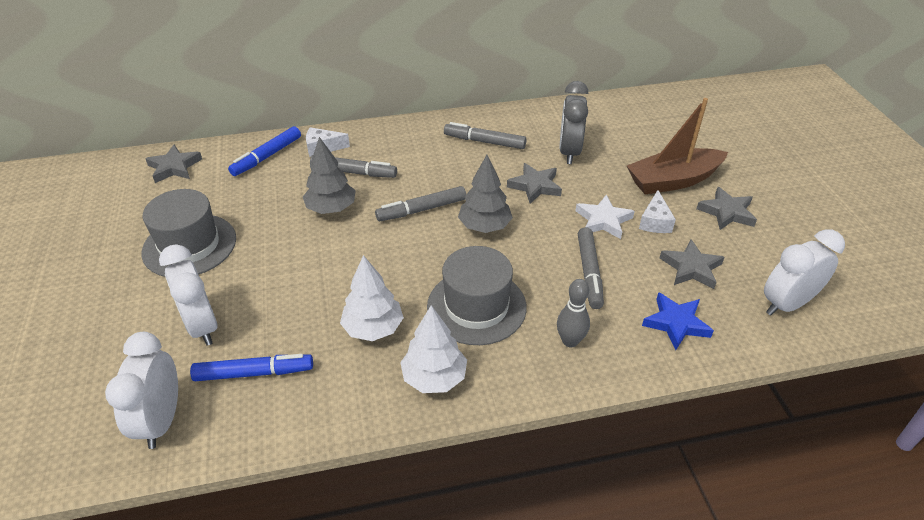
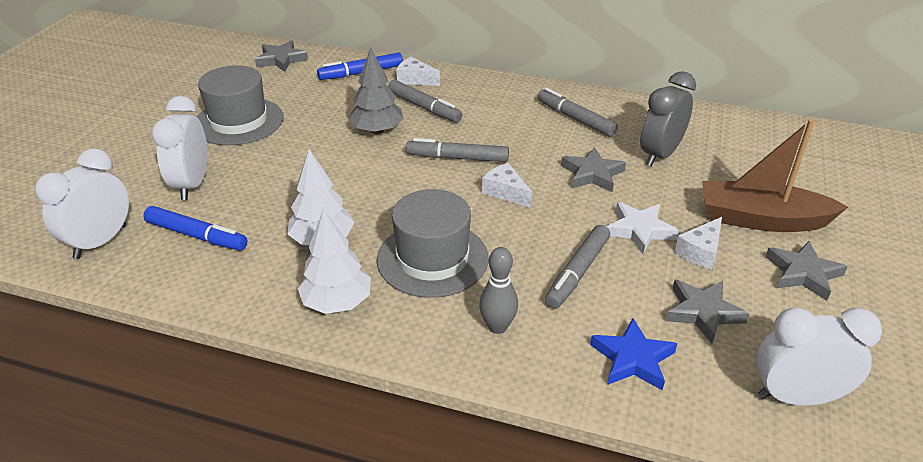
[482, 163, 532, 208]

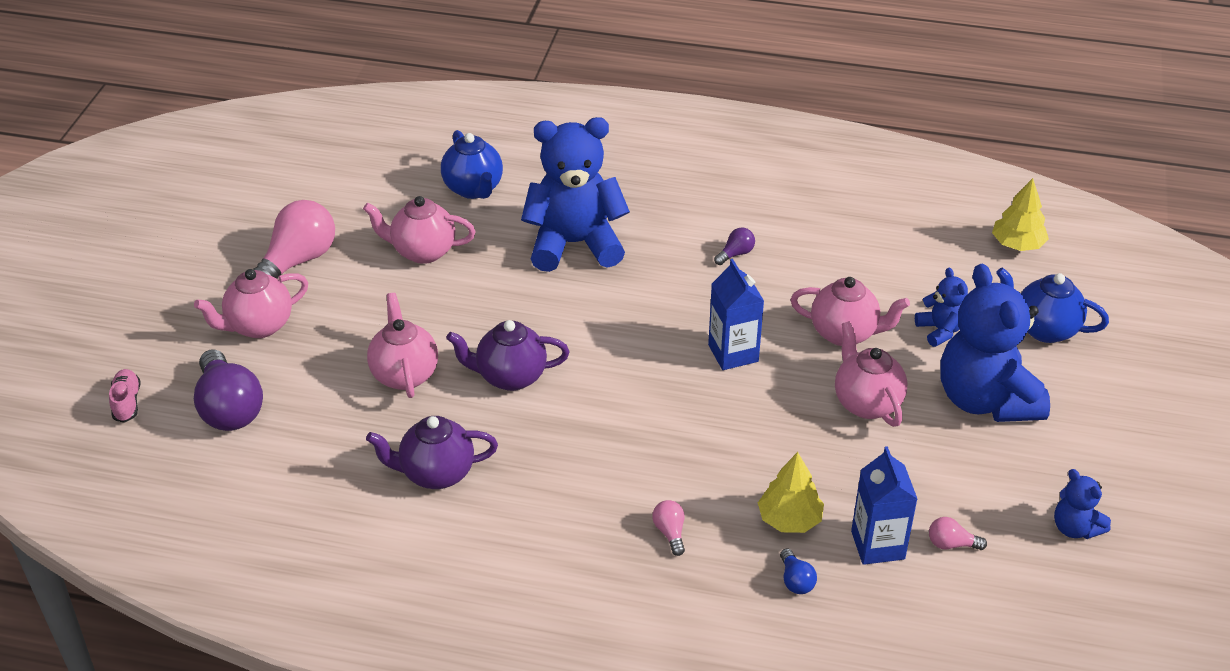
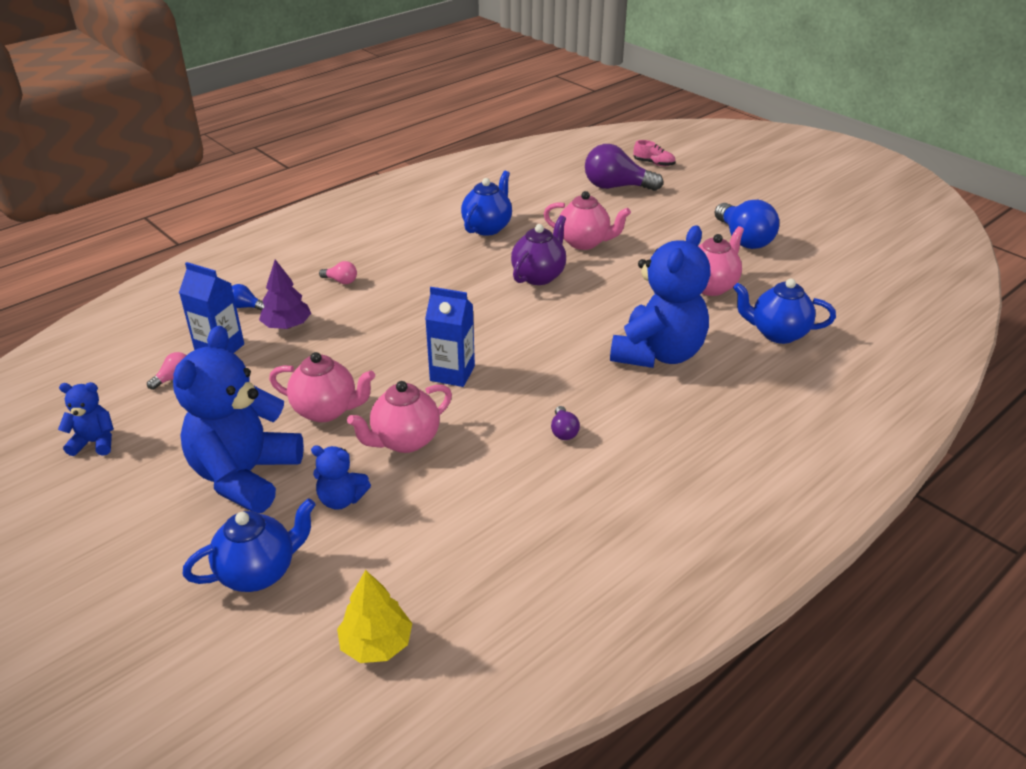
[194, 269, 308, 338] (first image)
[715, 200, 779, 249]
[461, 171, 512, 236]
[259, 260, 311, 329]
[173, 326, 304, 513]

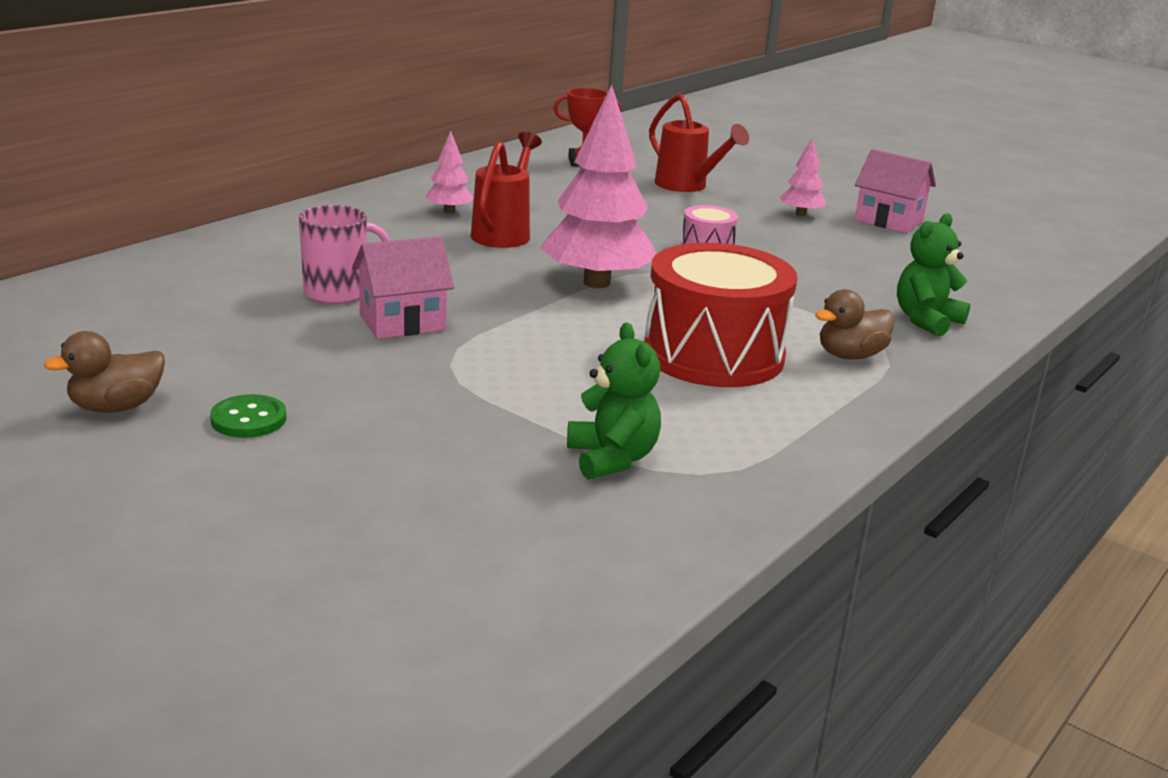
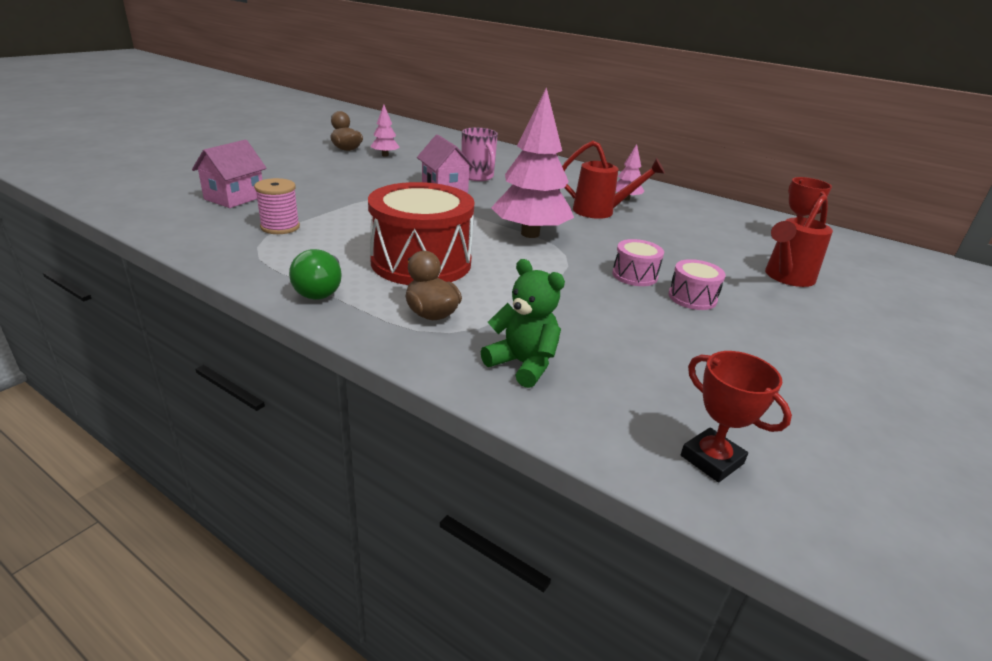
[210, 394, 286, 438] (first image)
[254, 178, 300, 234]
[370, 105, 400, 157]
[192, 140, 267, 208]
[289, 249, 342, 300]
[668, 259, 726, 310]
[681, 351, 792, 482]

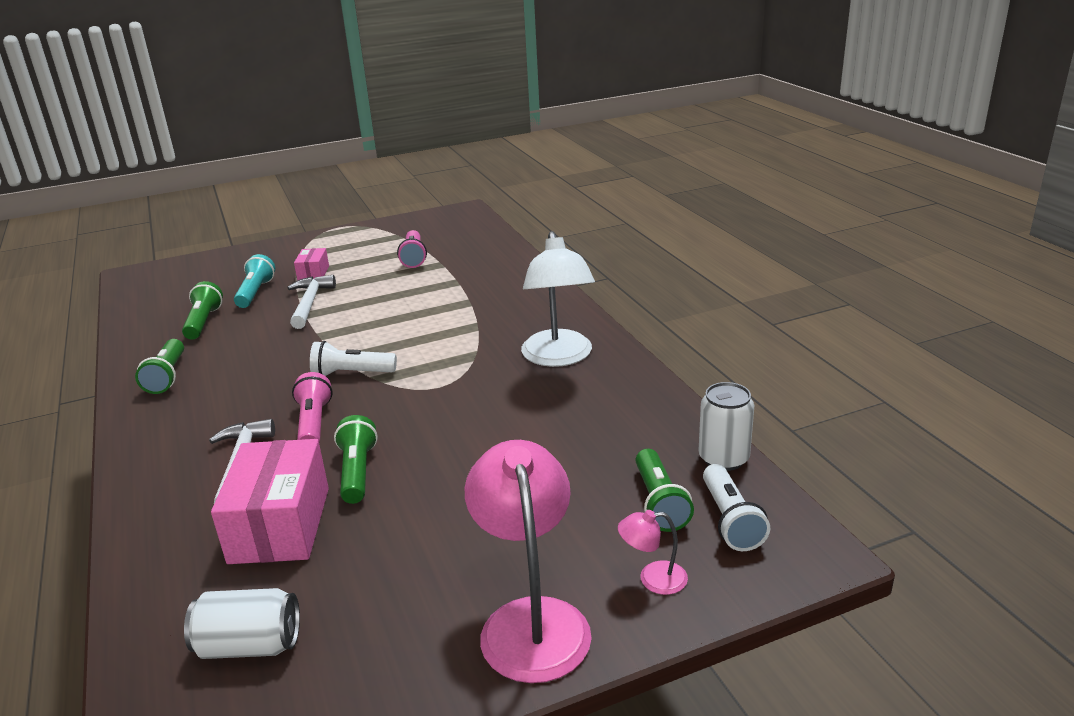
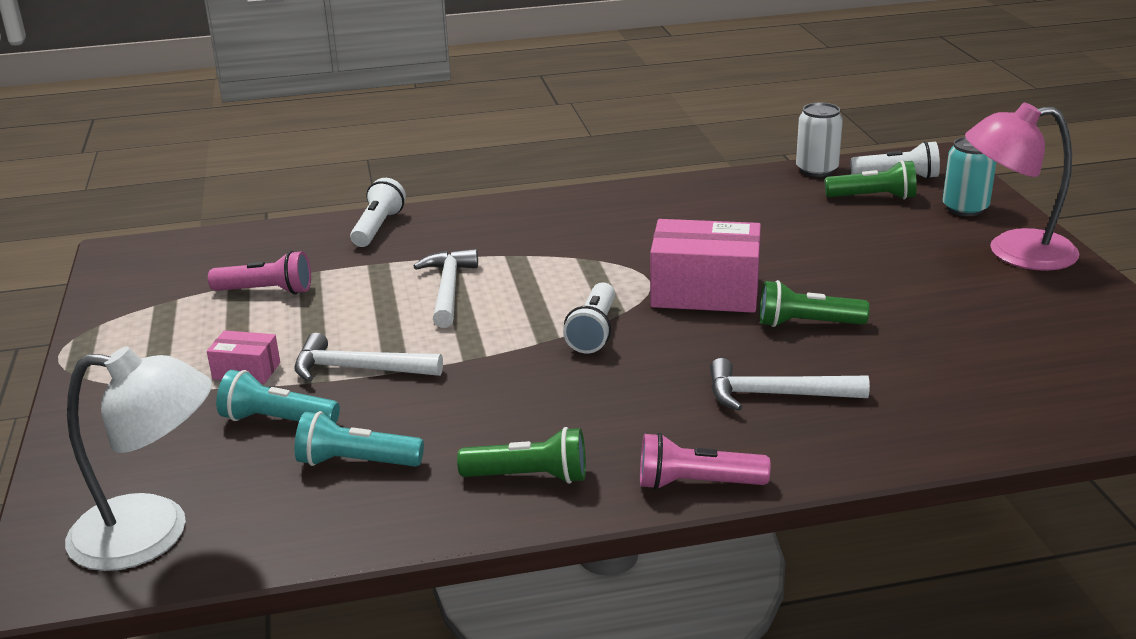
[295, 411, 424, 467]
[184, 588, 300, 659] (first image)
[650, 219, 761, 313]
[640, 433, 771, 490]
[65, 346, 212, 571]
[943, 137, 996, 216]
[350, 178, 406, 247]
[413, 249, 478, 328]

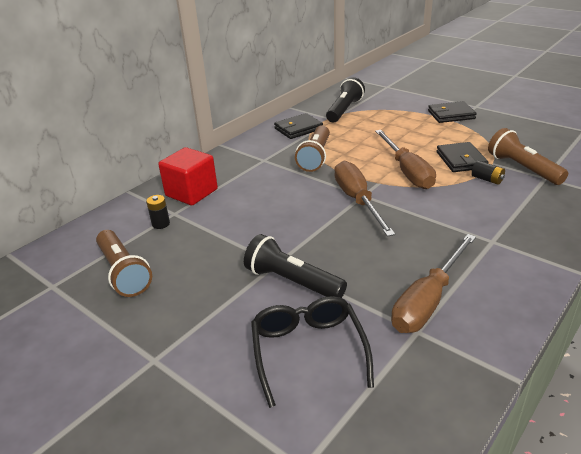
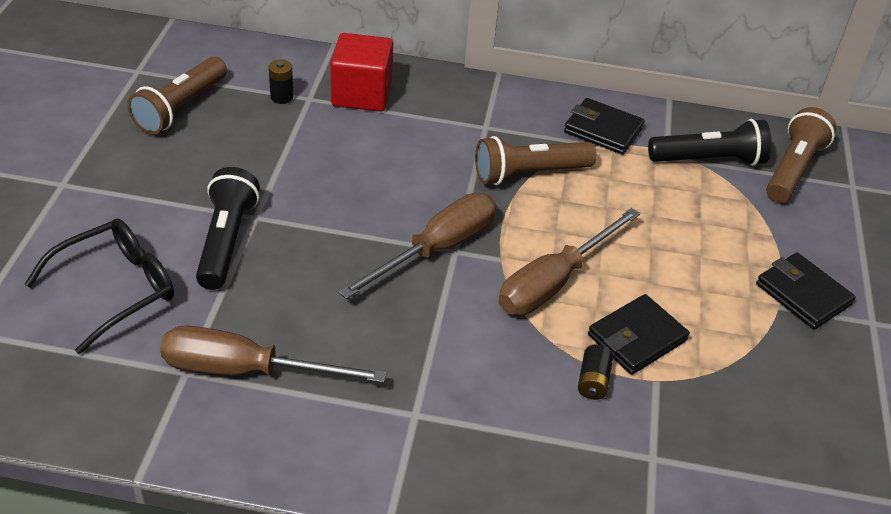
[766, 107, 836, 203]

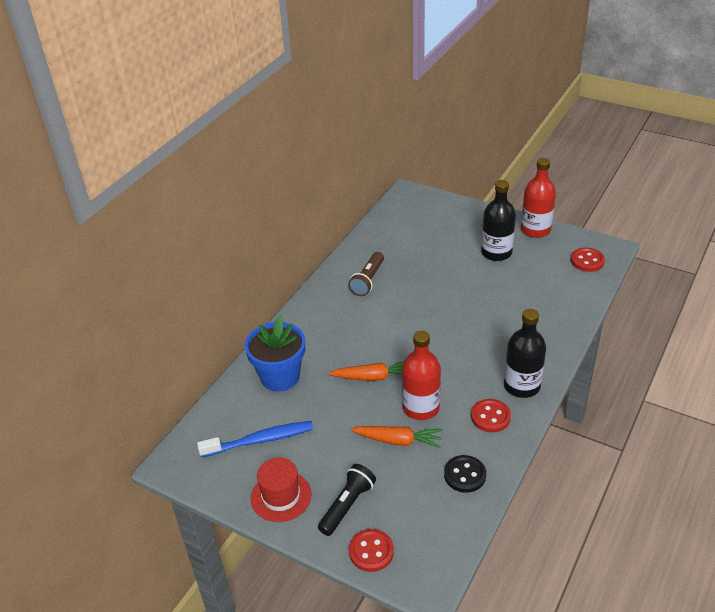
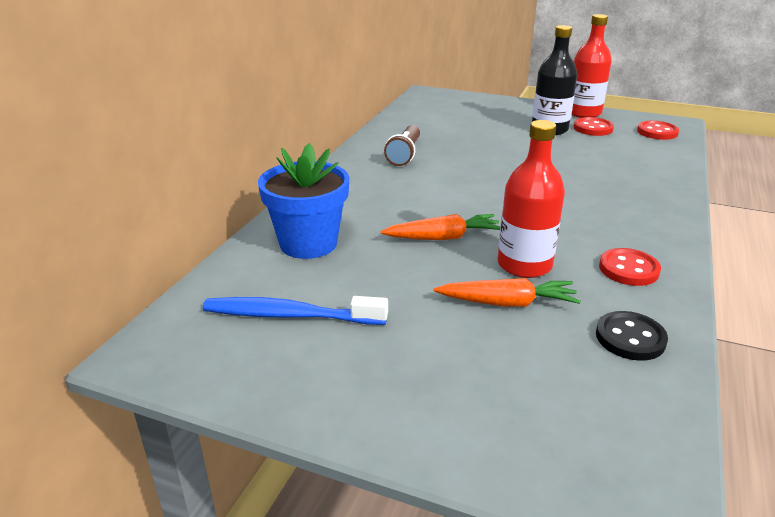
[203, 296, 388, 325]
[250, 458, 311, 522] (first image)
[318, 464, 376, 536] (first image)
[574, 117, 614, 136]
[504, 309, 546, 398] (first image)

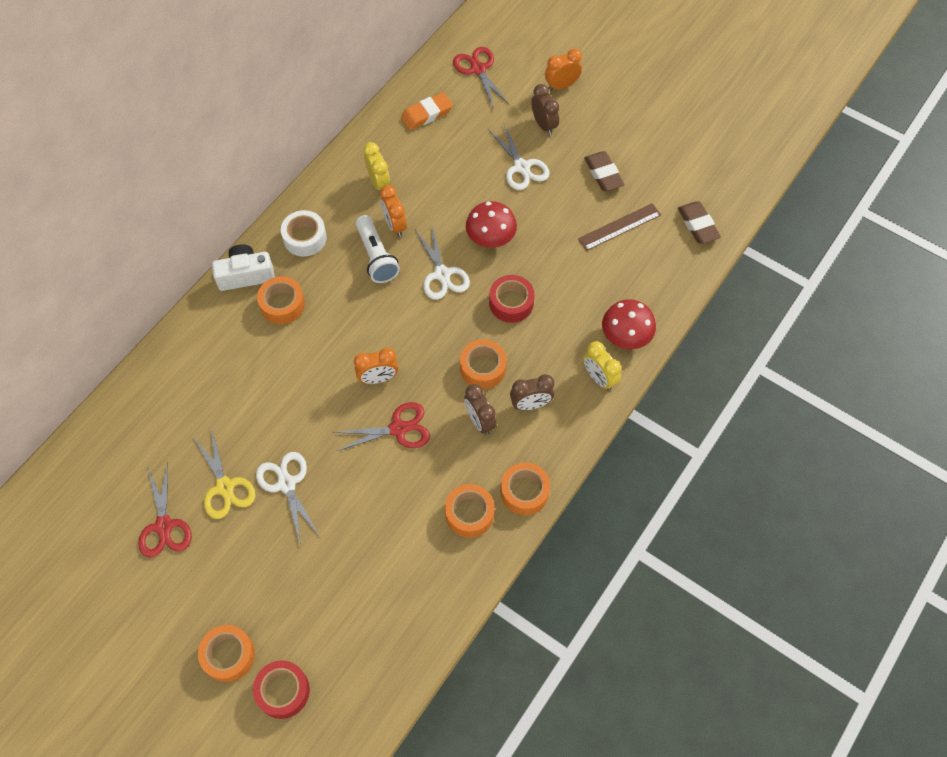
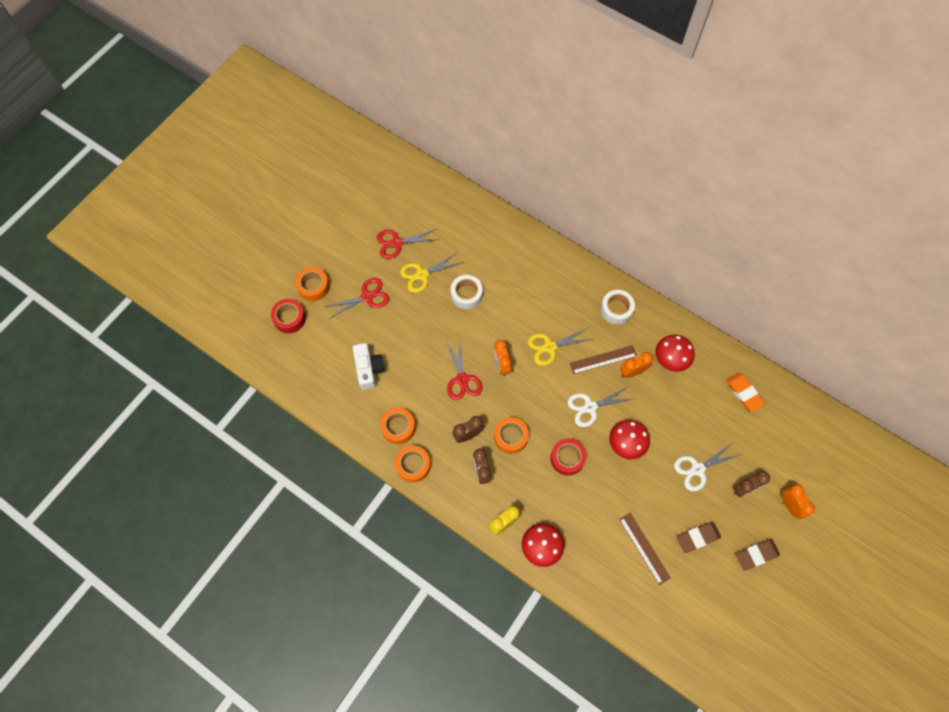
[353, 343, 385, 390]
[256, 452, 320, 543] (first image)
[257, 276, 305, 324] (first image)
[570, 345, 637, 374]
[655, 334, 695, 372]
[325, 278, 389, 319]
[736, 539, 780, 571]
[451, 275, 483, 309]
[528, 328, 593, 365]

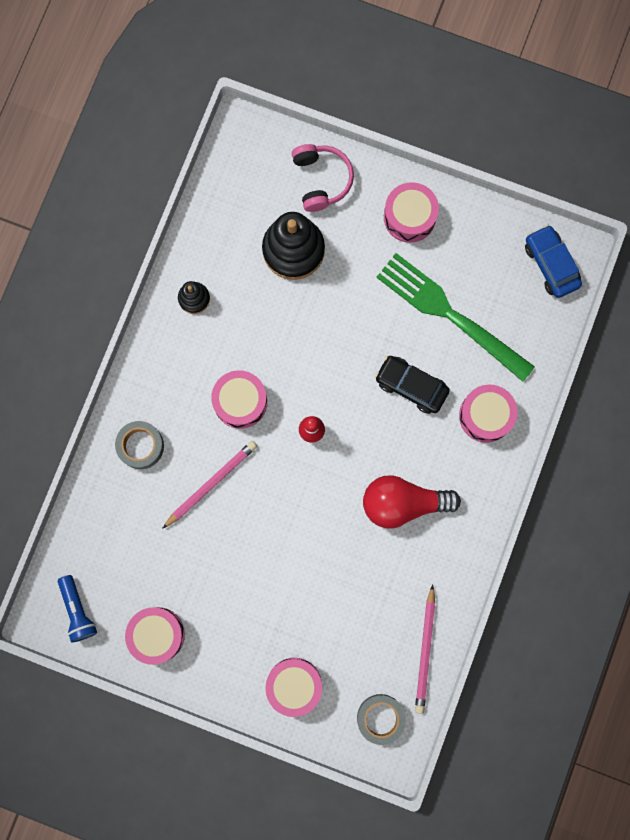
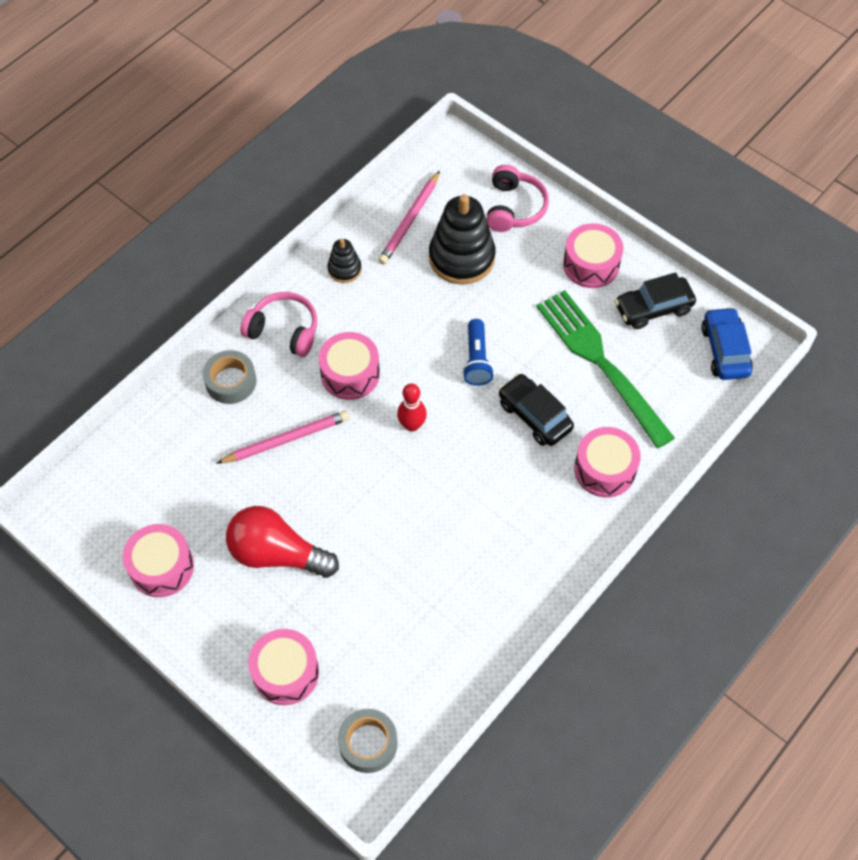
[462, 319, 494, 386]
[226, 506, 339, 578]
[378, 171, 440, 265]
[240, 292, 317, 357]
[615, 272, 696, 329]

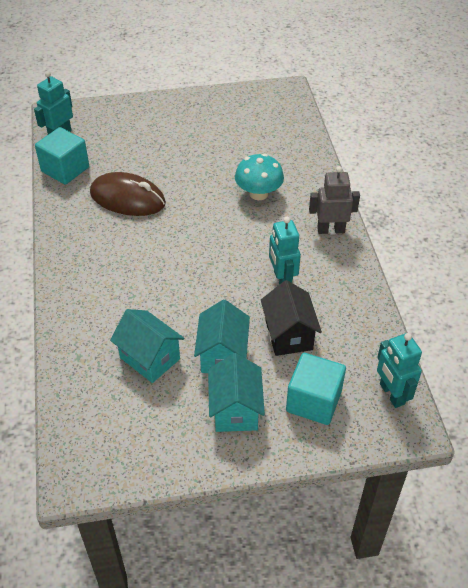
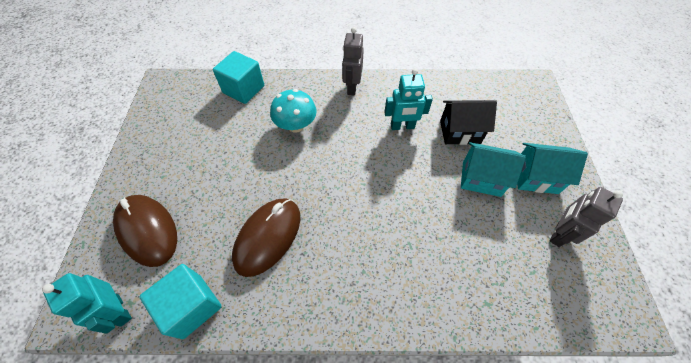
[110, 309, 185, 383] (first image)
[213, 51, 264, 104]
[377, 333, 422, 408] (first image)
[113, 195, 177, 267]
[550, 187, 623, 247]

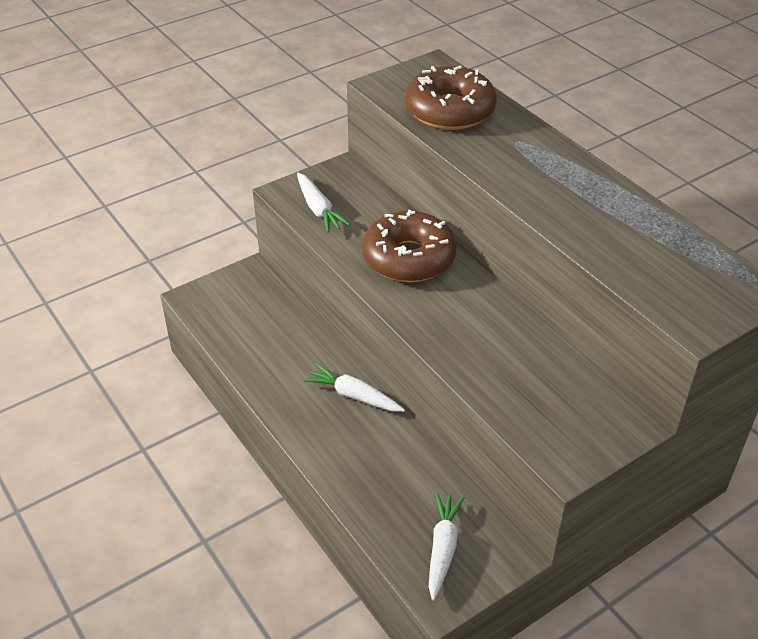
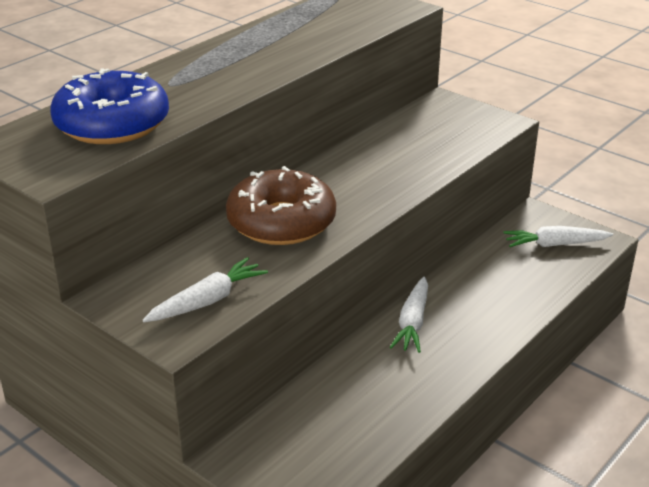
[50, 68, 169, 144]

